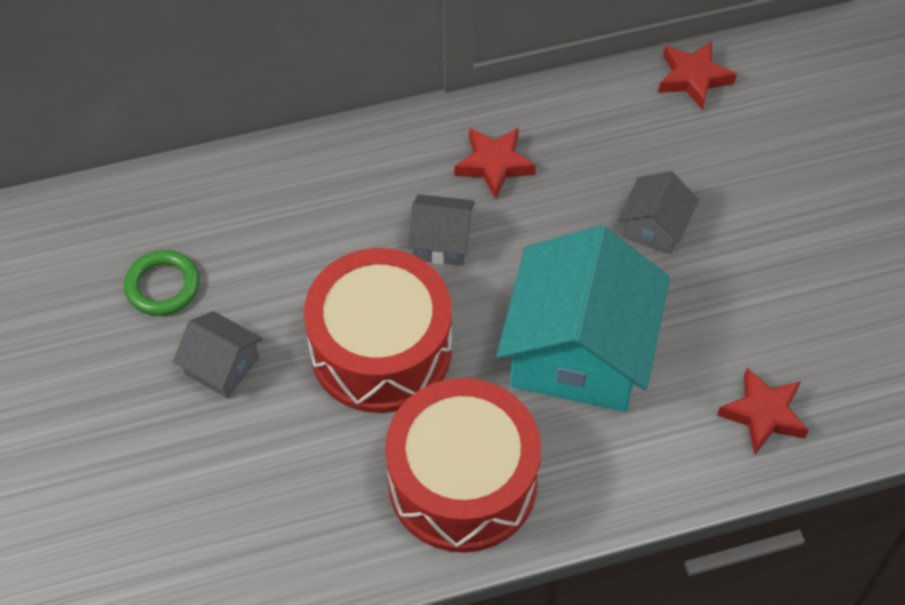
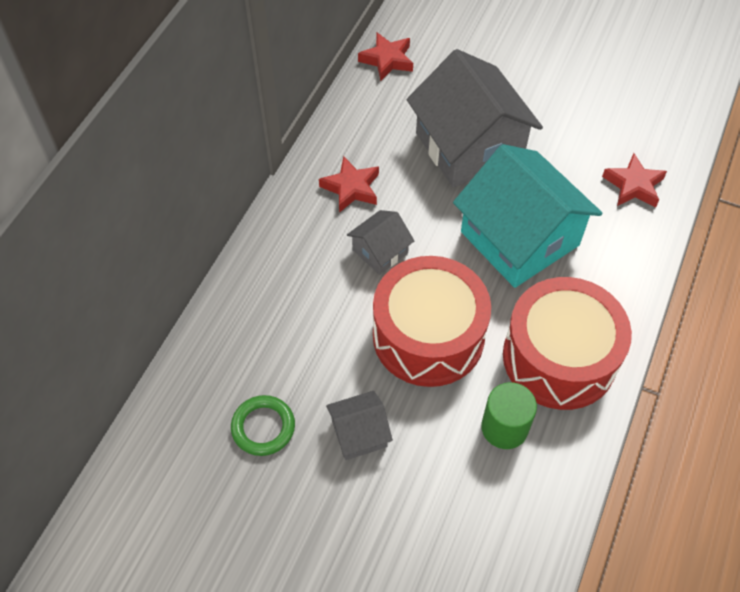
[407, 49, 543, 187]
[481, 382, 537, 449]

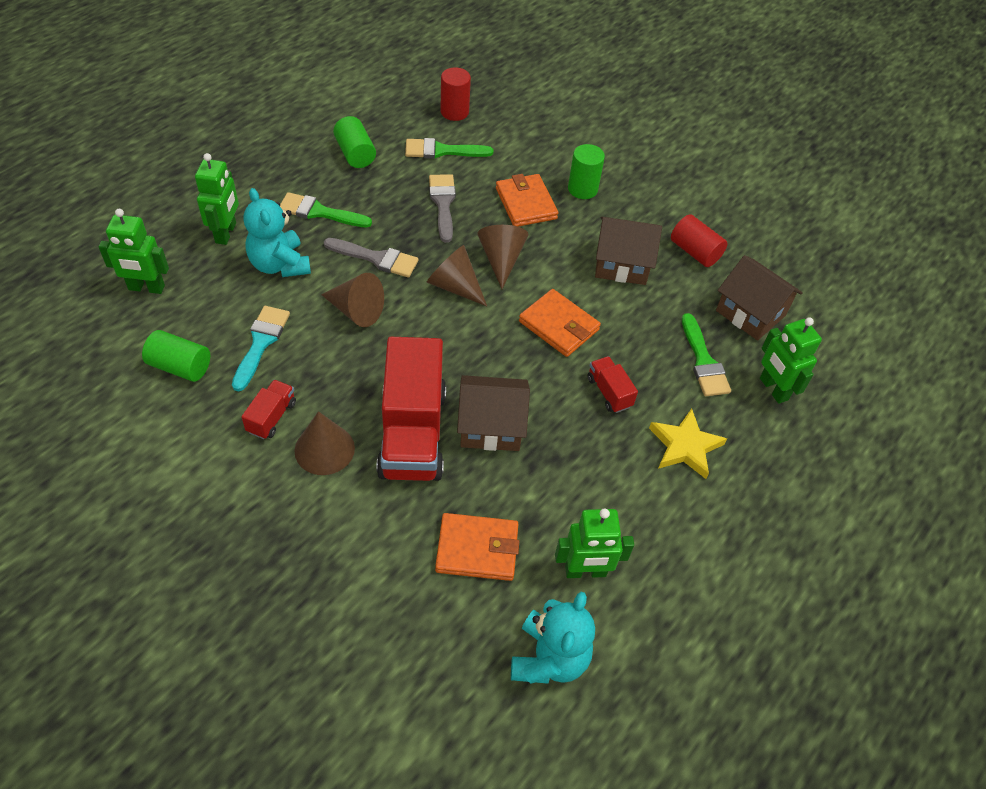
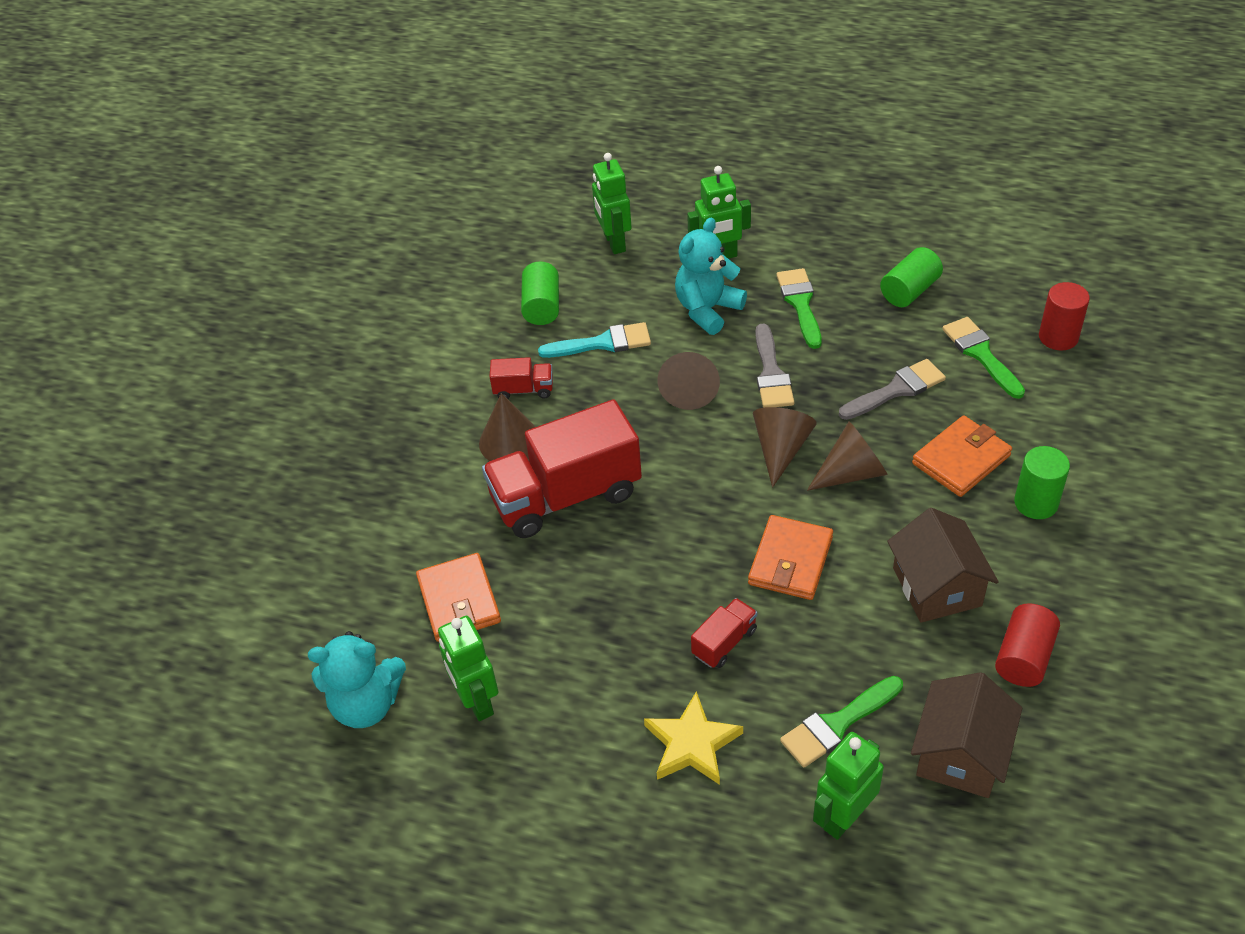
[457, 375, 530, 451] (first image)

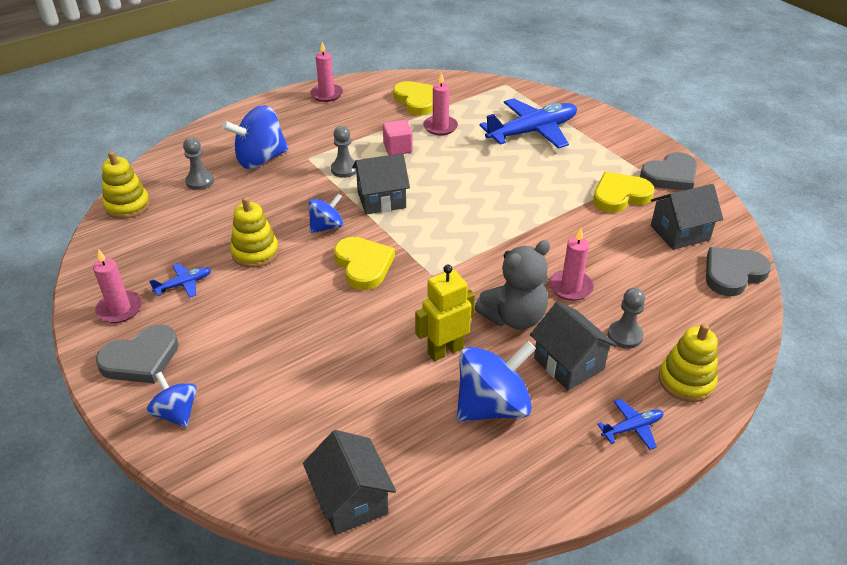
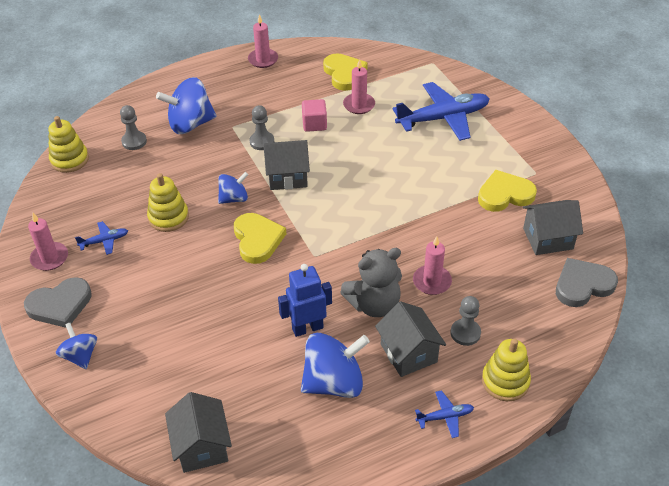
[278, 264, 332, 337]
[640, 152, 697, 190] (first image)

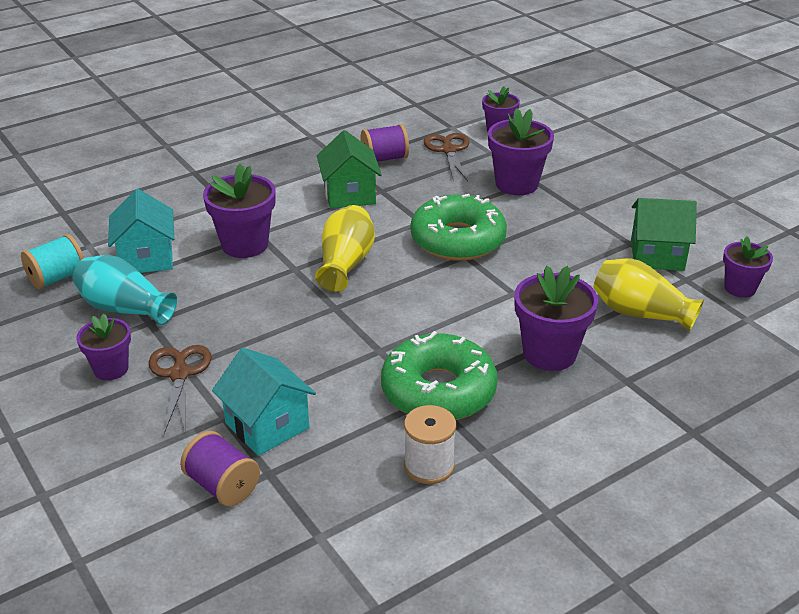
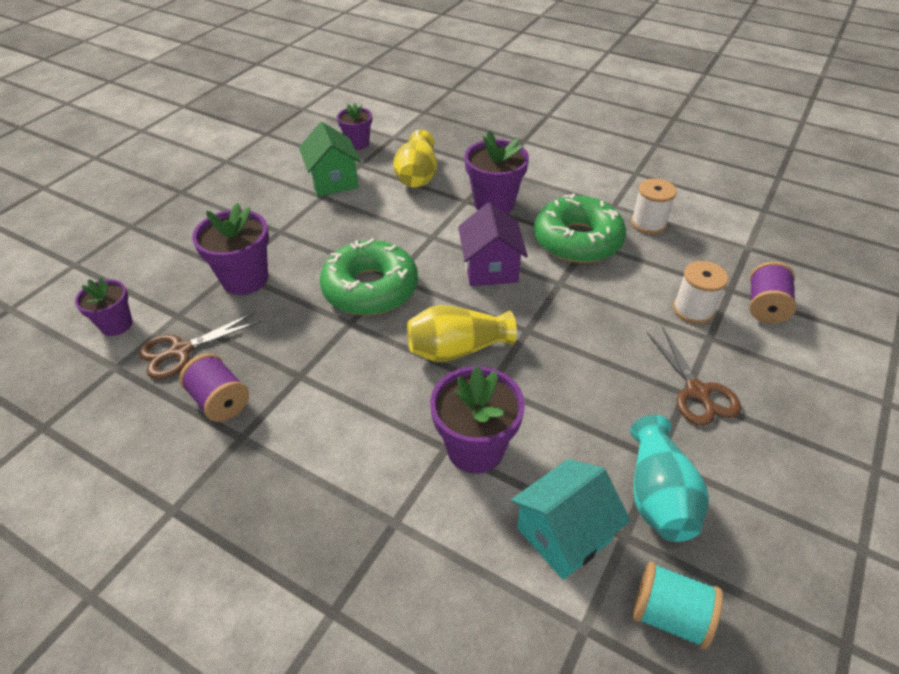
[76, 314, 131, 380] (first image)
[647, 328, 741, 426]
[673, 261, 728, 324]
[317, 130, 382, 209] (first image)
[458, 202, 528, 286]

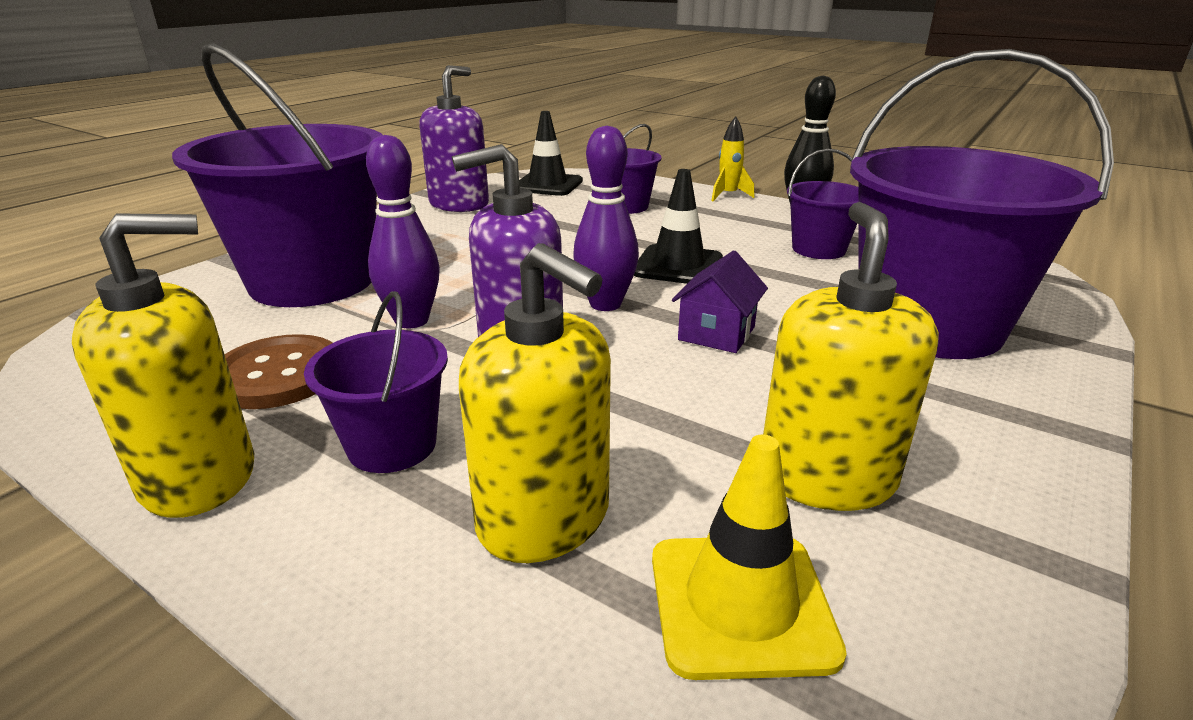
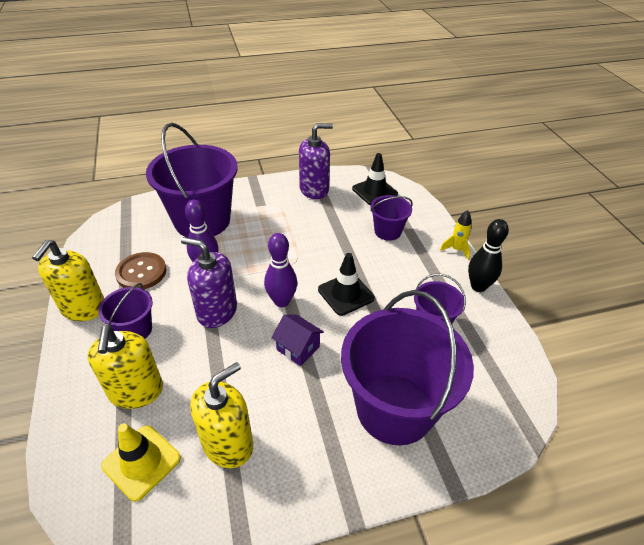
[32, 240, 104, 321]
[271, 314, 324, 366]

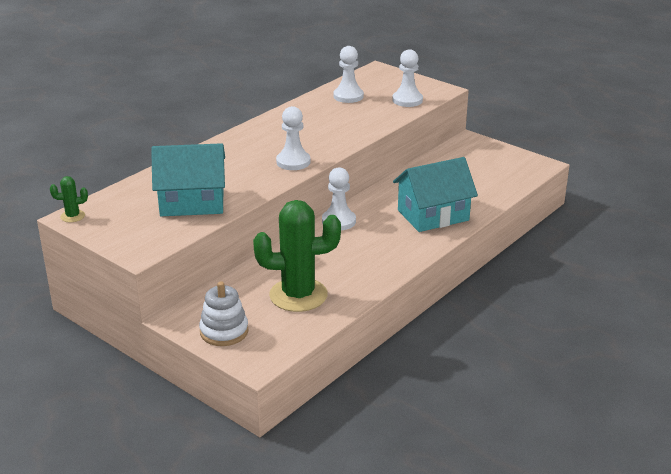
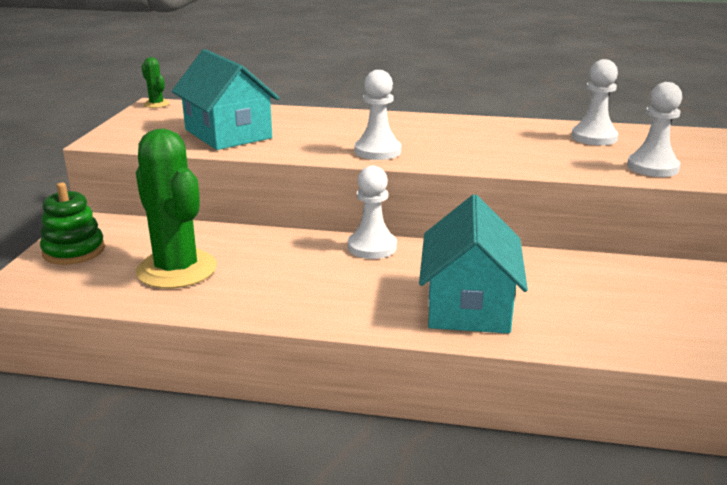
[40, 182, 105, 265]
[419, 194, 528, 333]

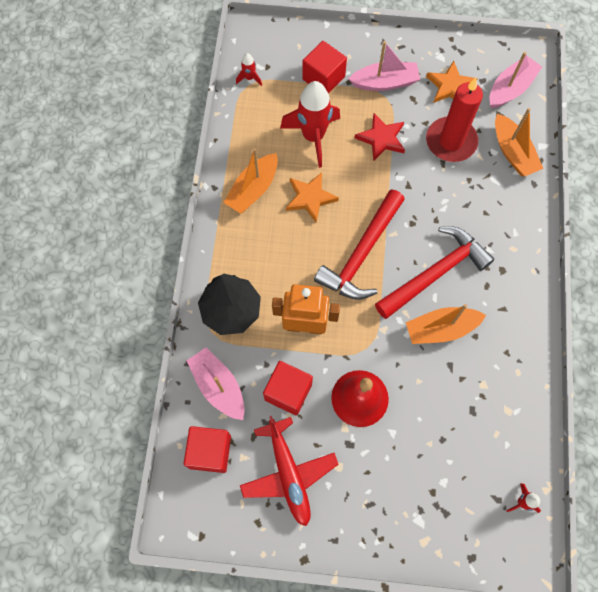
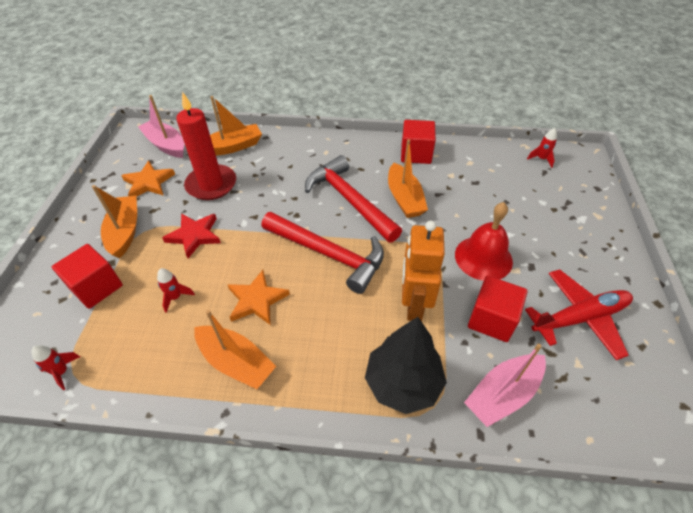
[401, 120, 436, 164]
[157, 268, 195, 313]
[92, 185, 137, 259]

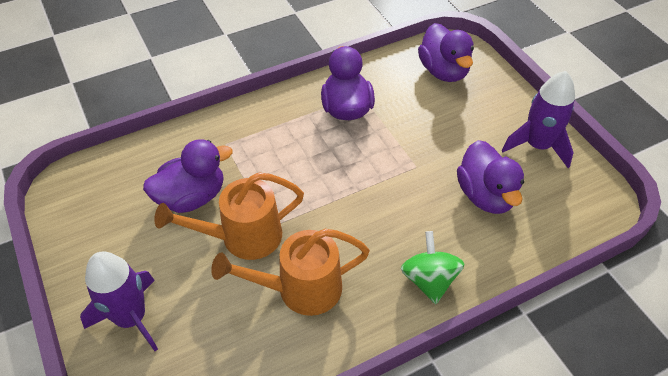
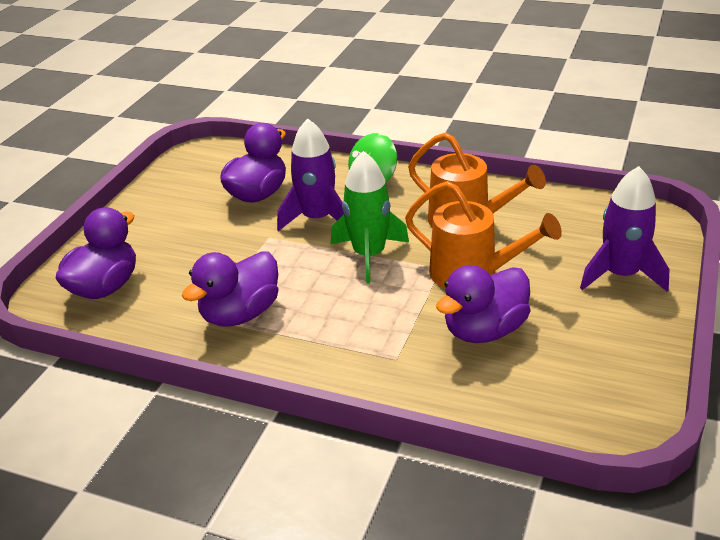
[436, 265, 530, 343]
[277, 119, 344, 231]
[331, 151, 409, 283]

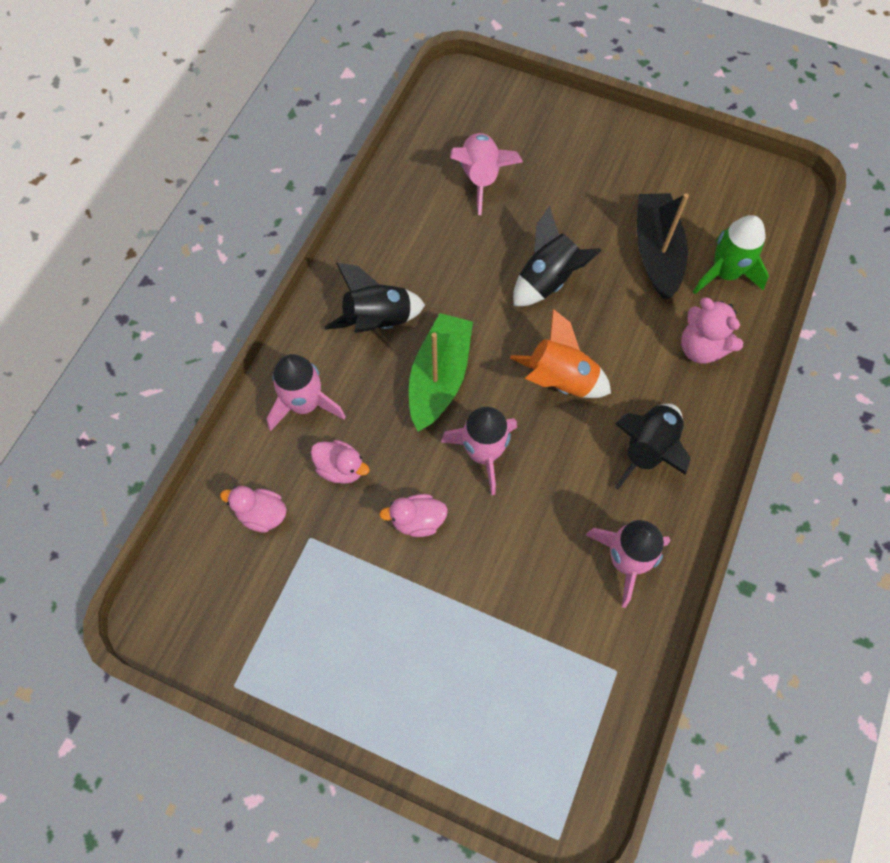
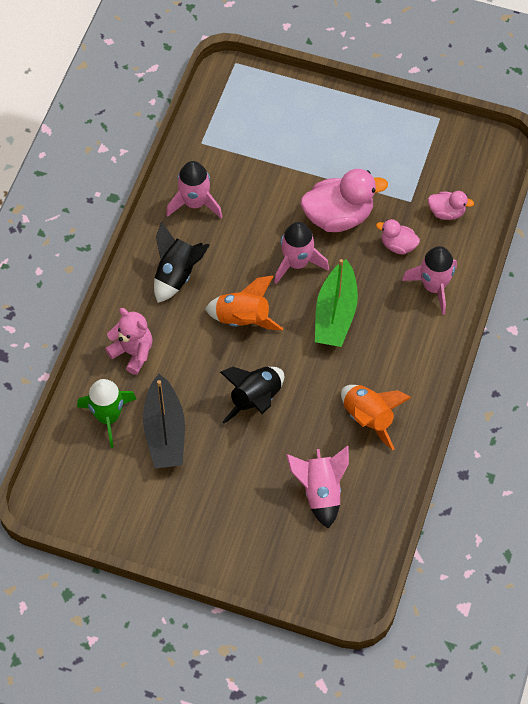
[324, 263, 425, 333] (first image)
[301, 169, 388, 232]
[341, 385, 412, 451]

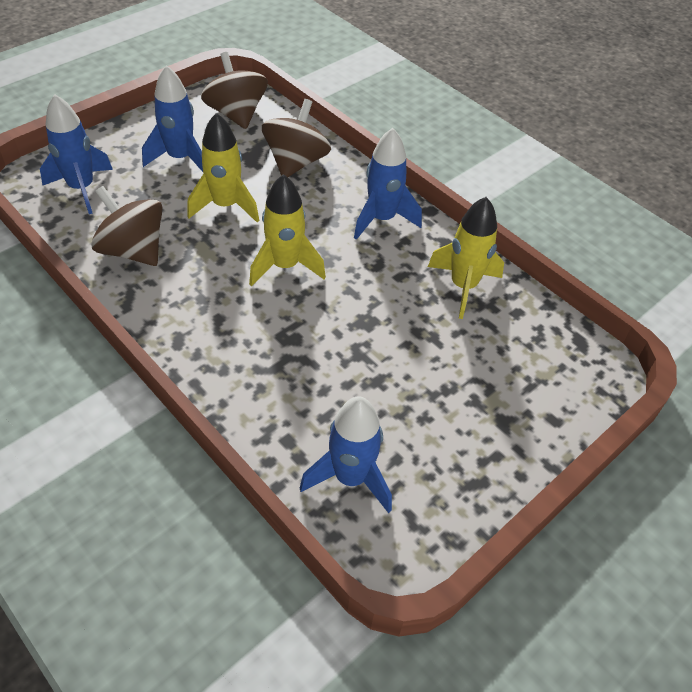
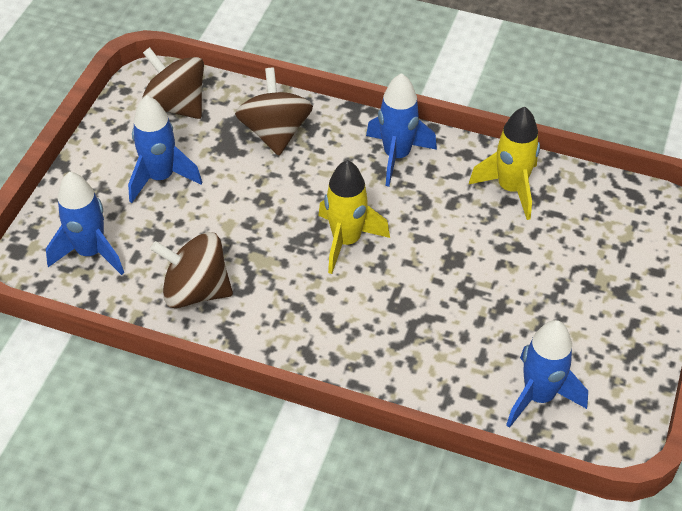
[187, 113, 259, 223] (first image)

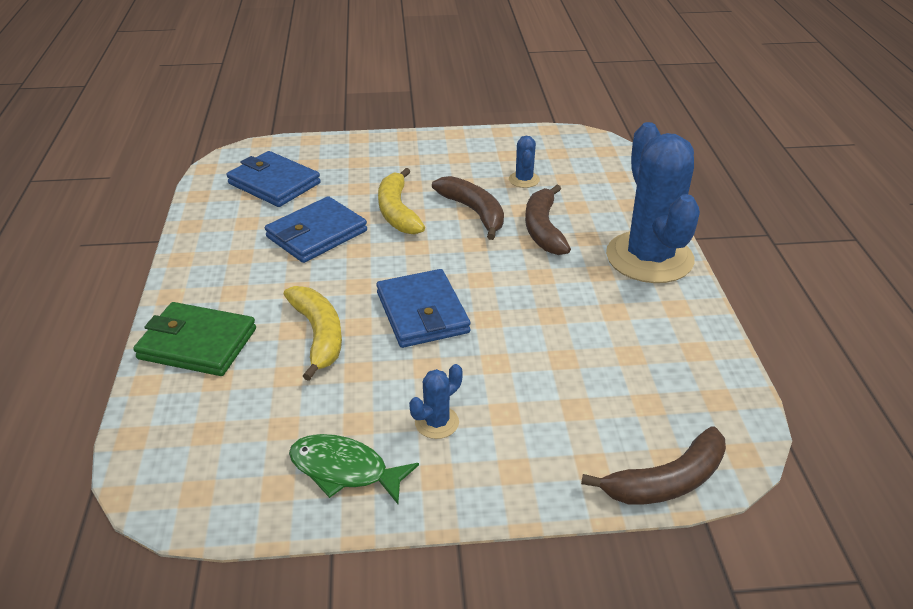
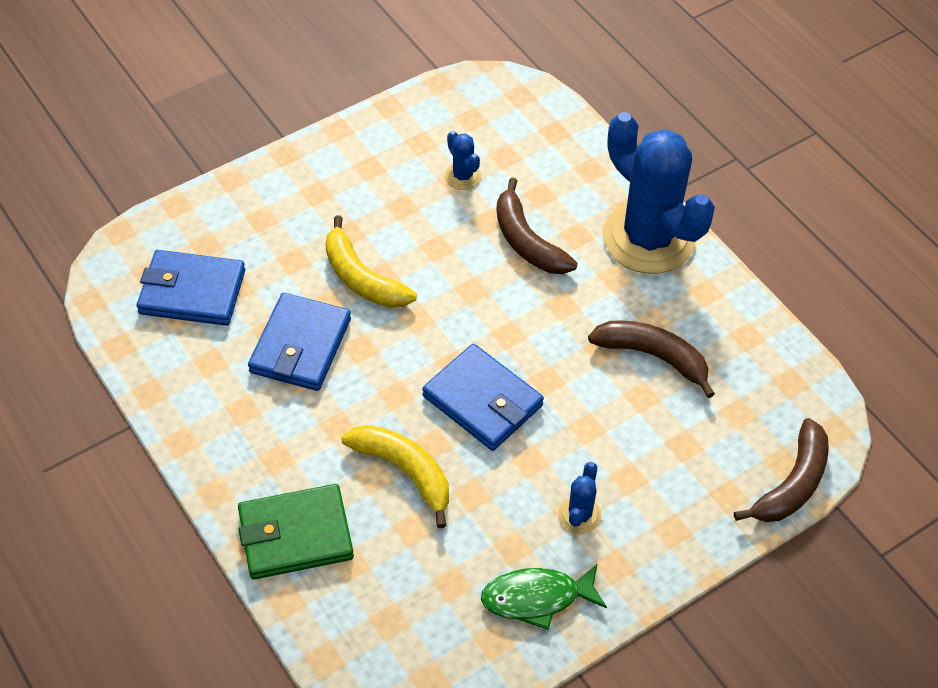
[588, 320, 715, 398]

